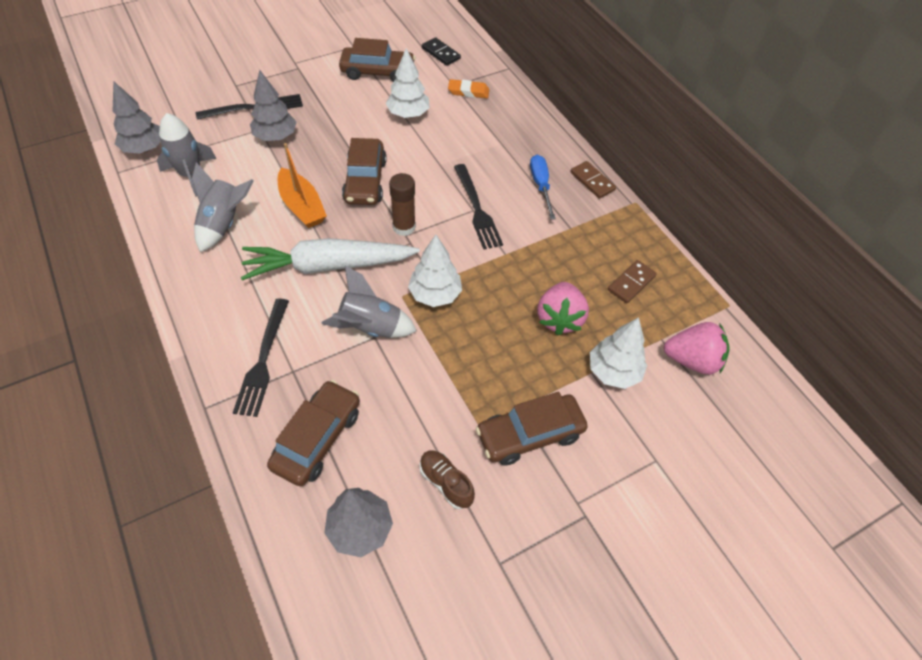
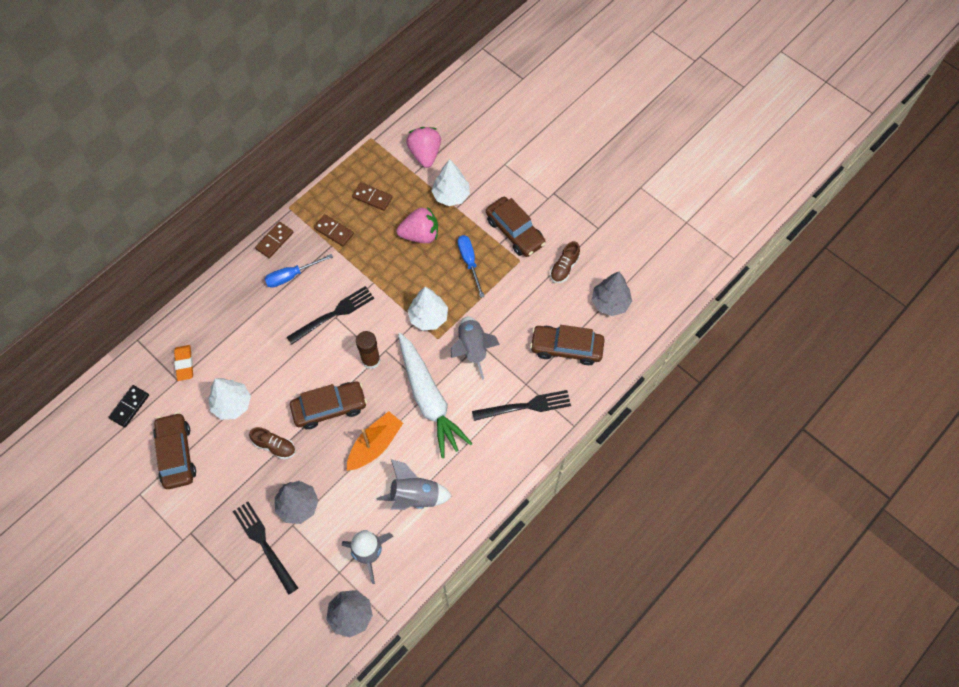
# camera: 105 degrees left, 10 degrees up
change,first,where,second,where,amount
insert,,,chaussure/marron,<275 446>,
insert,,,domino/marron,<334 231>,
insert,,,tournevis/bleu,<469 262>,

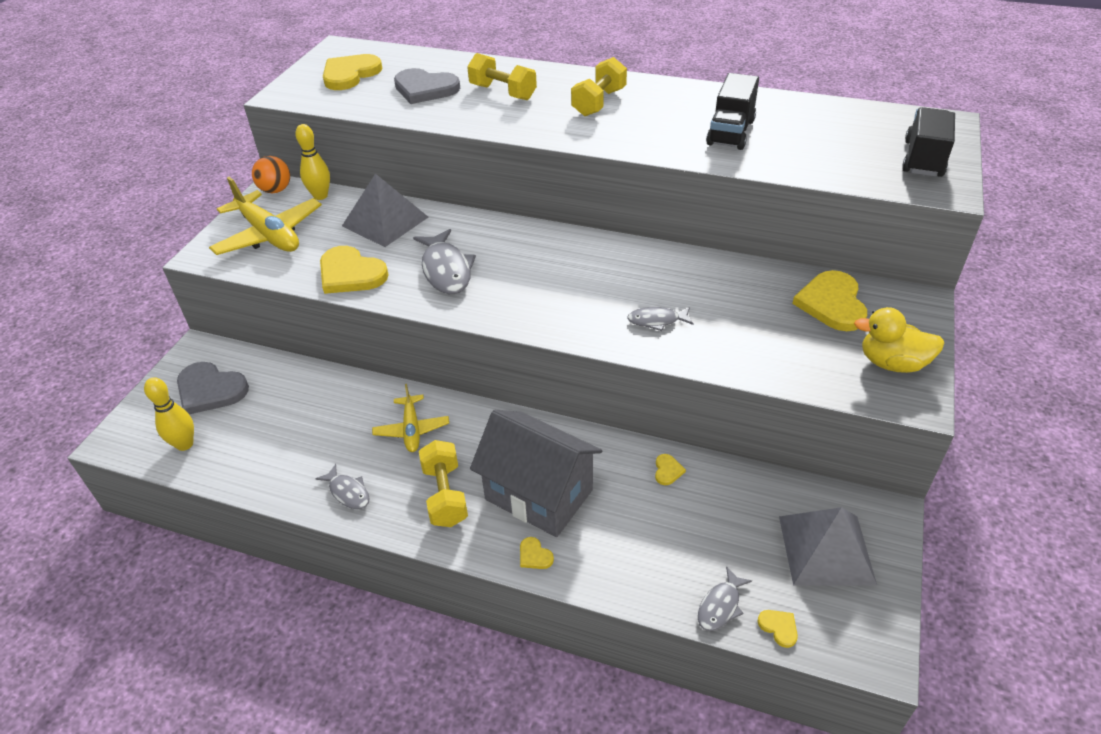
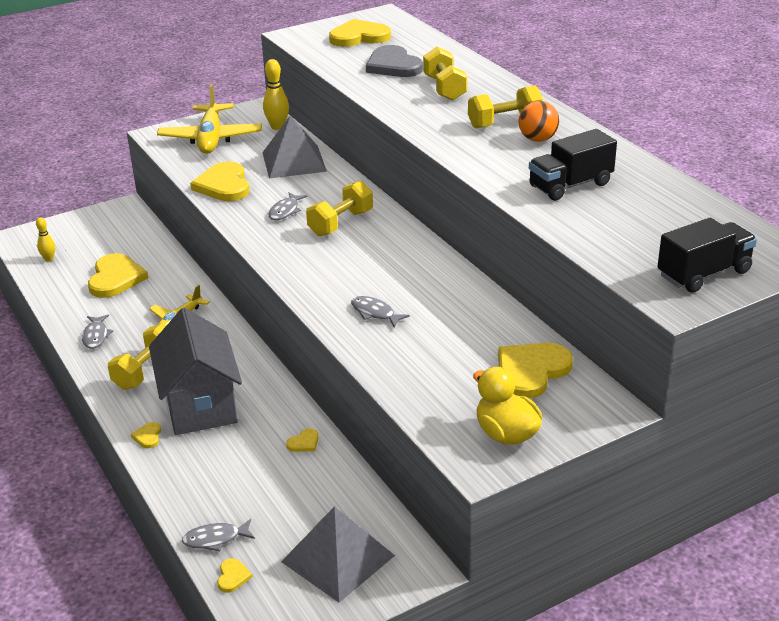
# camera: 40 degrees right, 10 degrees down
change,first,where,second,where,amount
resize,quille/jaune,<185 444>,,<49 259>,x0.63
insert,,,cœur/jaune,<115 278>,
resize,poisson/gris,<446 270>,,<285 211>,x0.57
insert,,,haltère/jaune,<340 223>,
move,balle/orange,<276 190>,,<537 139>,
delete,cœur/gris,<210 390>,,,

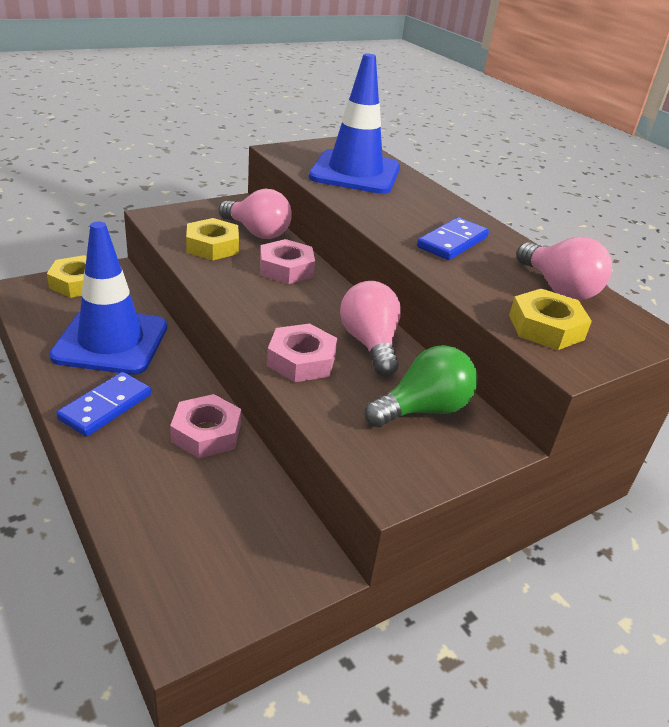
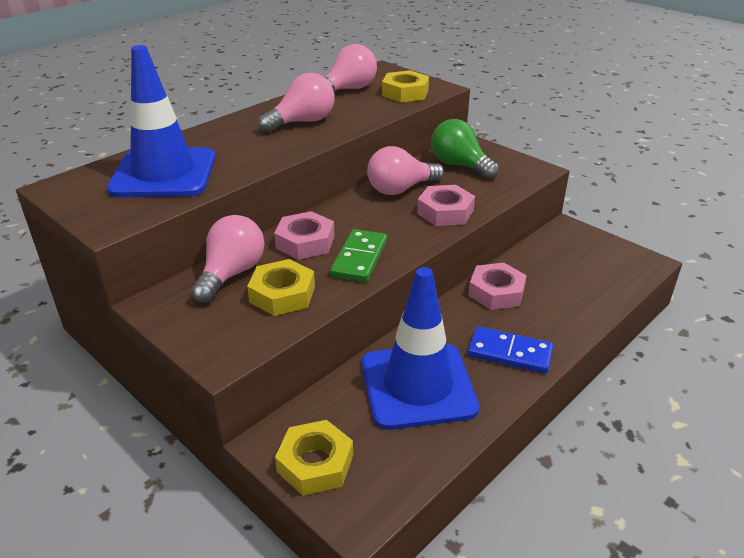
# camera: 100 degrees left, 0 degrees up
change,first,where,second,where,amount
replace,domino/bleu,<452 242>,ampoule/rose,<302 122>,
insert,,,domino/vert,<359 258>,

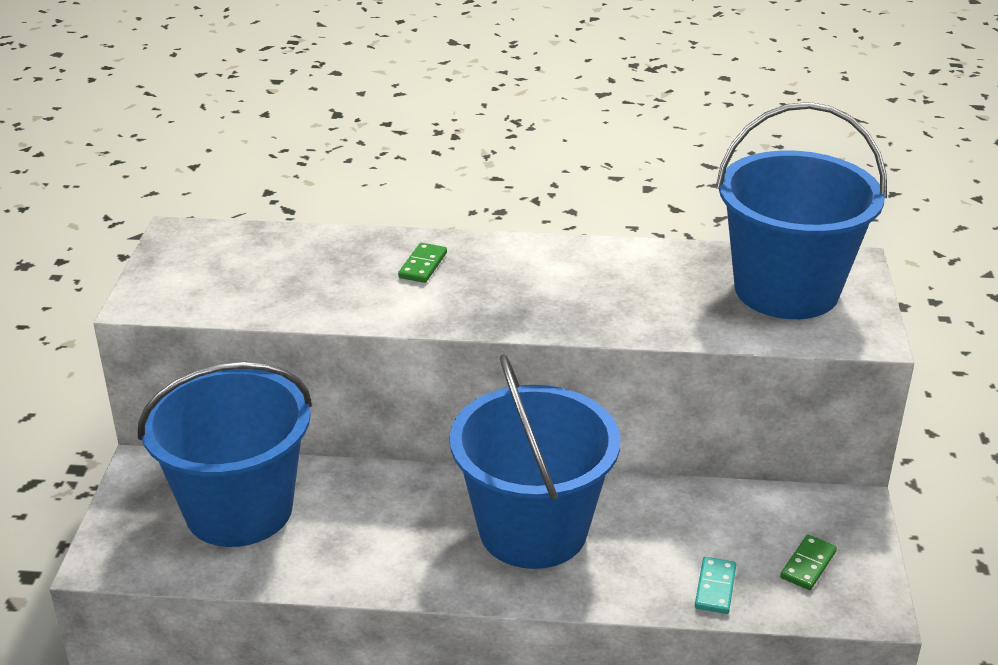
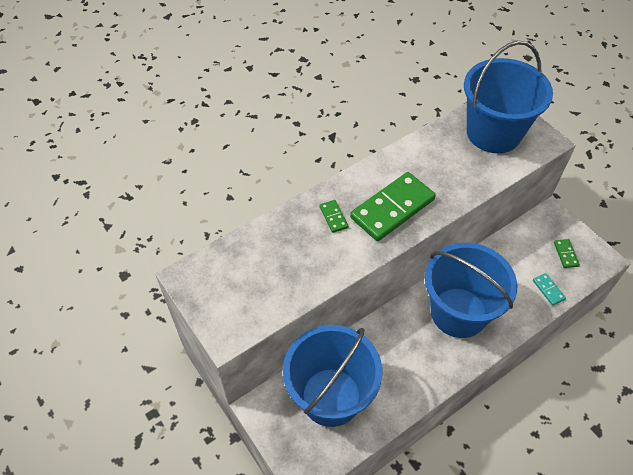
# camera: 40 degrees left, 20 degrees up
change,first,where,second,where,amount
insert,,,domino/vert,<392 209>,

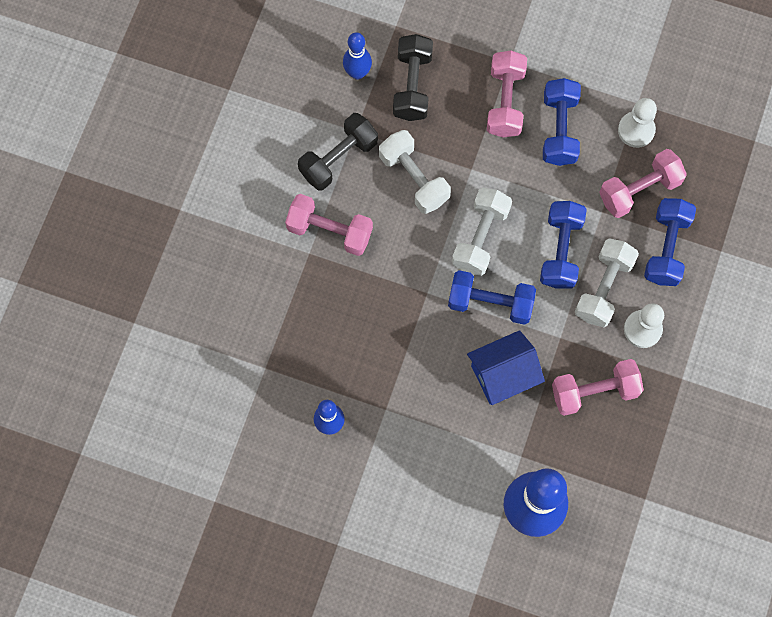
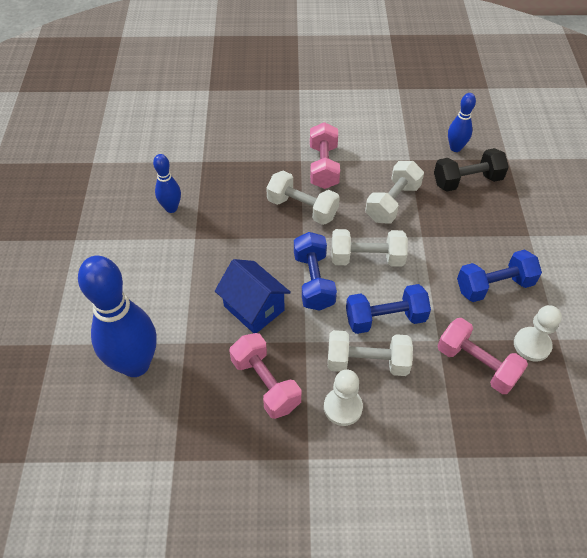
# camera: 70 degrees right, 20 degrees down
change,first,where,second,where,amount
insert,,,haltère/blanc,<302 208>,
delete,haltère/noir,<338 158>,,,
delete,haltère/rose,<505 102>,,,
delete,haltère/bleu,<666 248>,,,

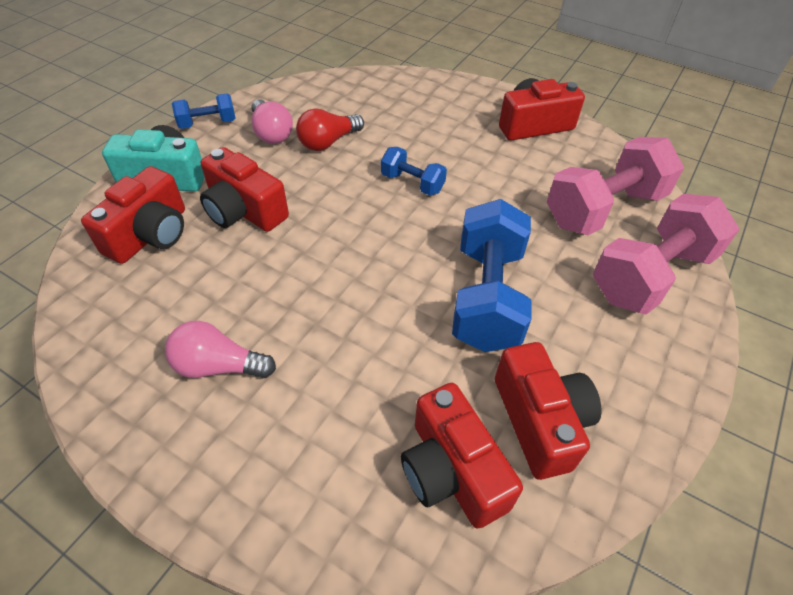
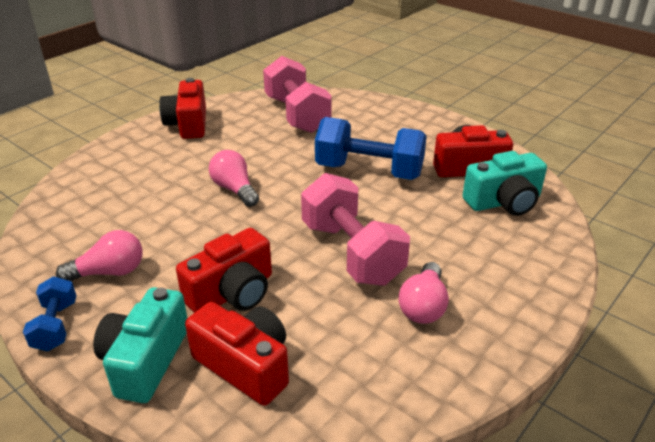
# camera: 80 degrees left, 15 degrees down
change,first,where,second,where,amount
replace,haltère/bleu,<412 183>,ampoule/rose,<235 189>,
move,haltère/rose,<651 275>,,<352 252>,
recolor,appareil photo/rouge,<451 471>,appareil photo/turquoise,<504 202>,
delete,ampoule/rouge,<328 142>,,,

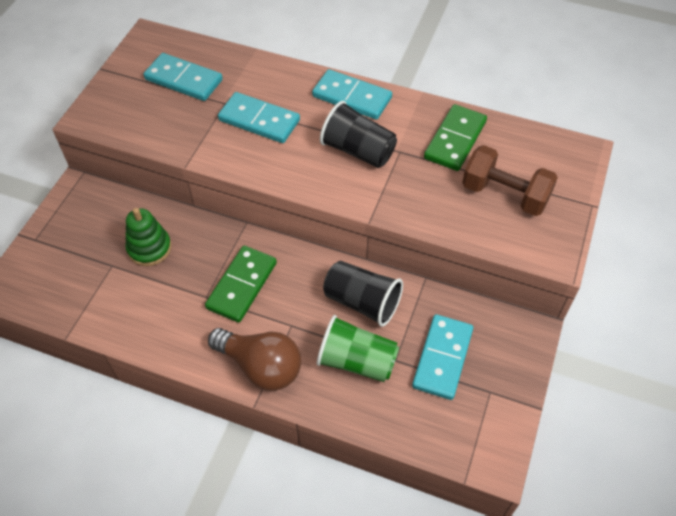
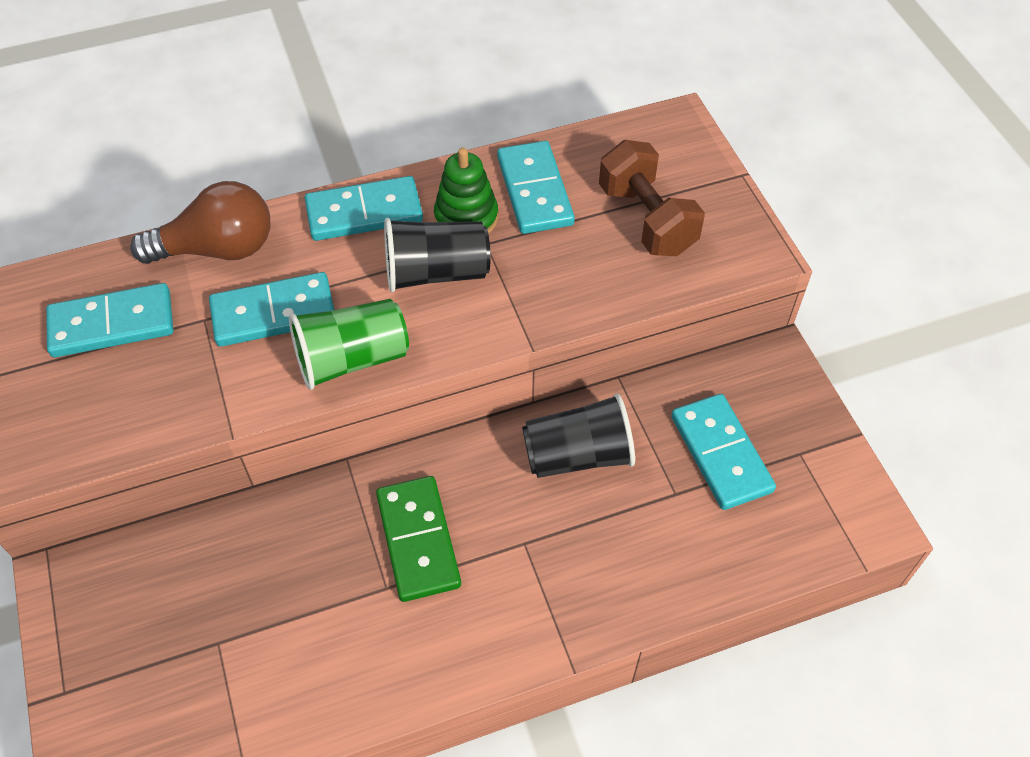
# camera: 40 degrees left, 0 degrees up
change,first,where,second,where,amount
move,ampoule/marron,<260 366>,,<217 249>,
move,gobelet/vert,<357 361>,,<352 359>,
move,jouet à empiler/vert,<149 248>,,<466 217>,
recolor,domino/vert,<455 140>,domino/turquoise,<535 191>,
rotate,haltère/marron,<505 194>,,<646 219>,75 degrees clockwise

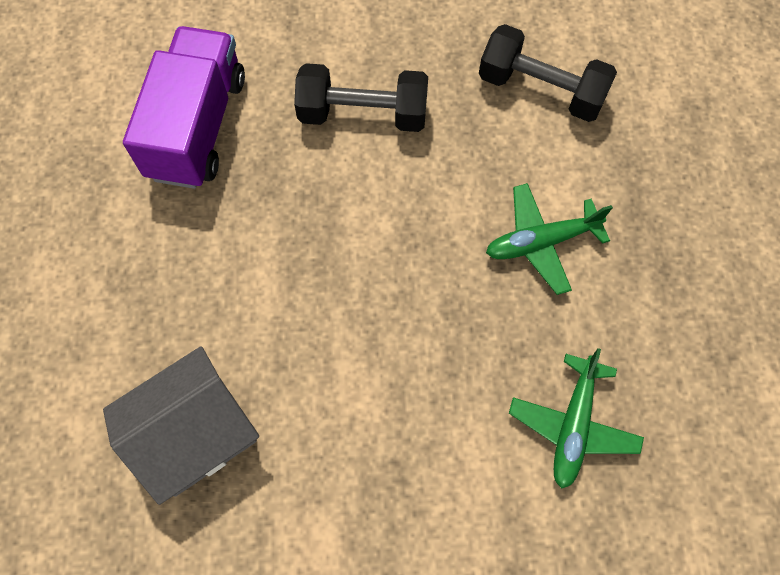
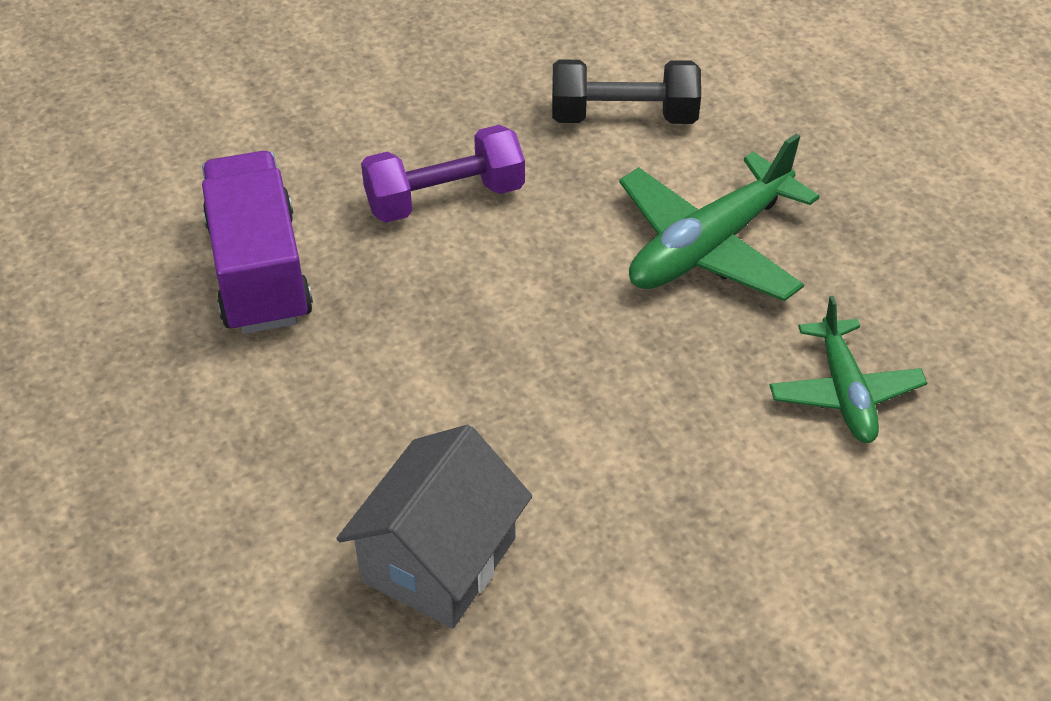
# camera: 25 degrees left, 20 degrees down
change,first,where,second,where,amount
recolor,haltère/noir,<363 114>,haltère/violet,<445 198>,
resize,avion/vert,<541 242>,,<709 247>,x1.57

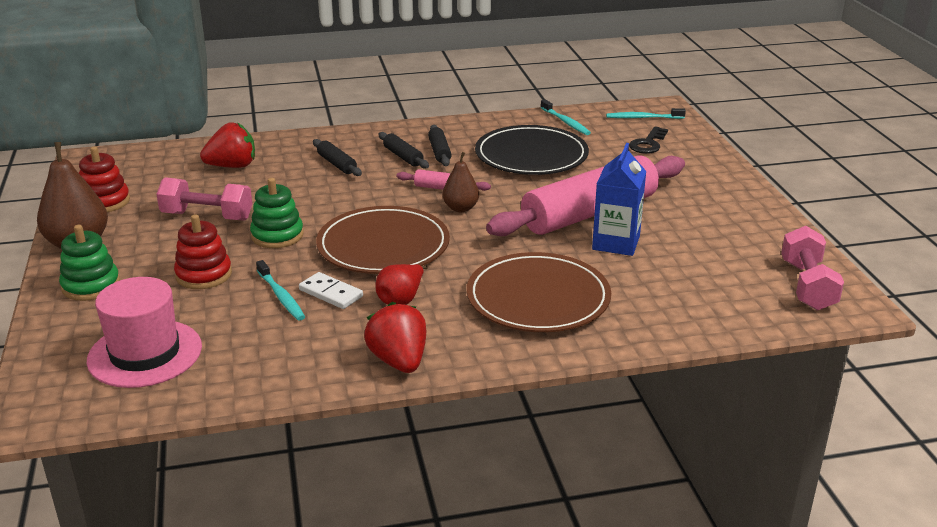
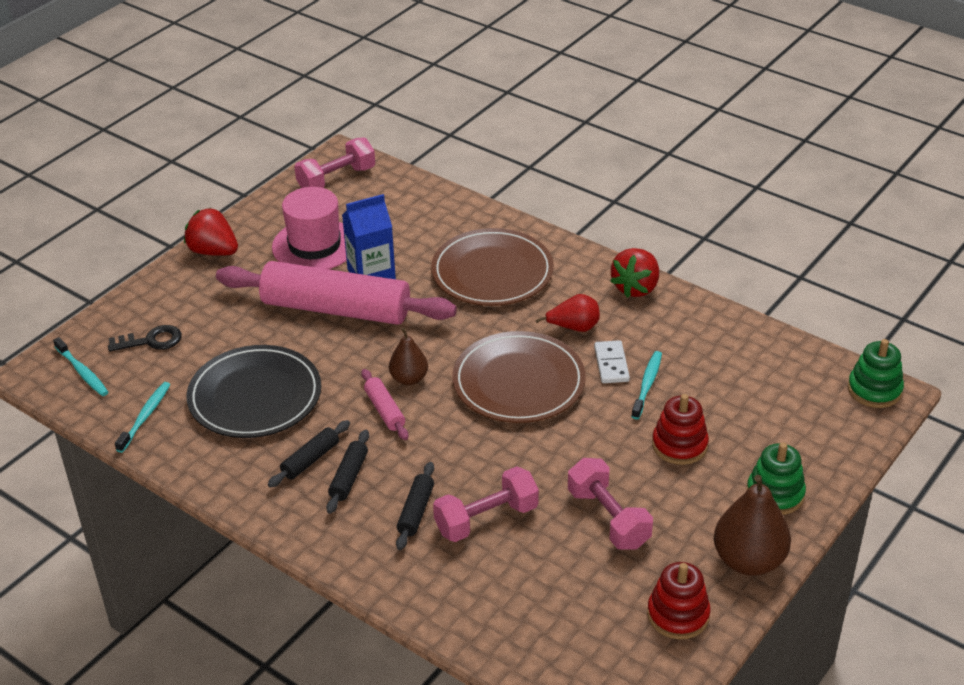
# camera: 130 degrees left, 10 degrees up
change,first,where,second,where,amount
move,fraise/rouge,<232 166>,,<213 251>,
move,chapeau/rose,<145 353>,,<314 245>,
insert,,,haltère/rose,<486 519>,
move,jouet à empiler/vert,<277 235>,,<874 390>,

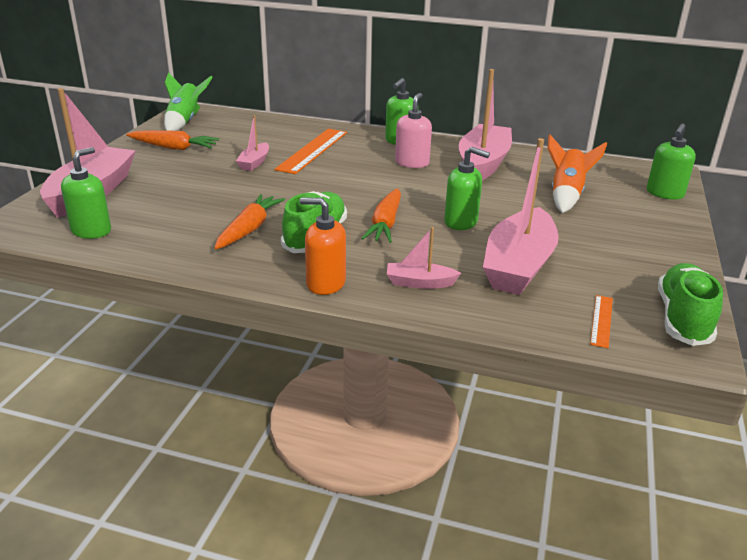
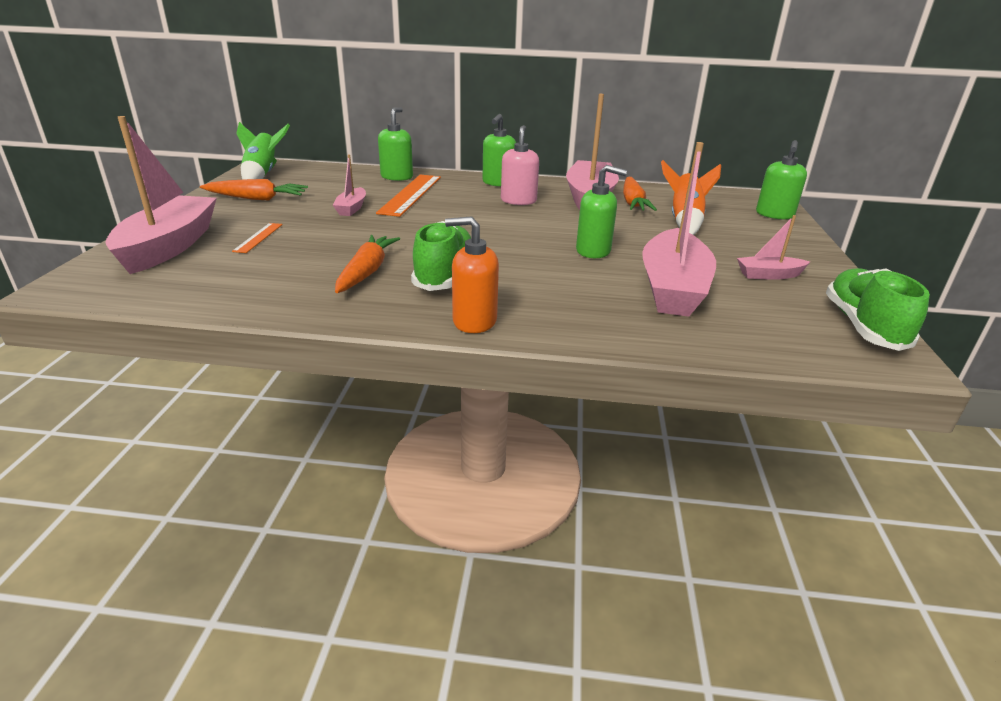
# camera: 10 degrees left, 0 degrees up
change,first,where,second,where,amount
move,règle/orange,<601 320>,,<258 237>,
move,distributeur de savon/vert,<91 231>,,<397 177>,
move,carotte/orange,<385 224>,,<633 202>,
move,bateau/rose,<419 283>,,<769 275>,

